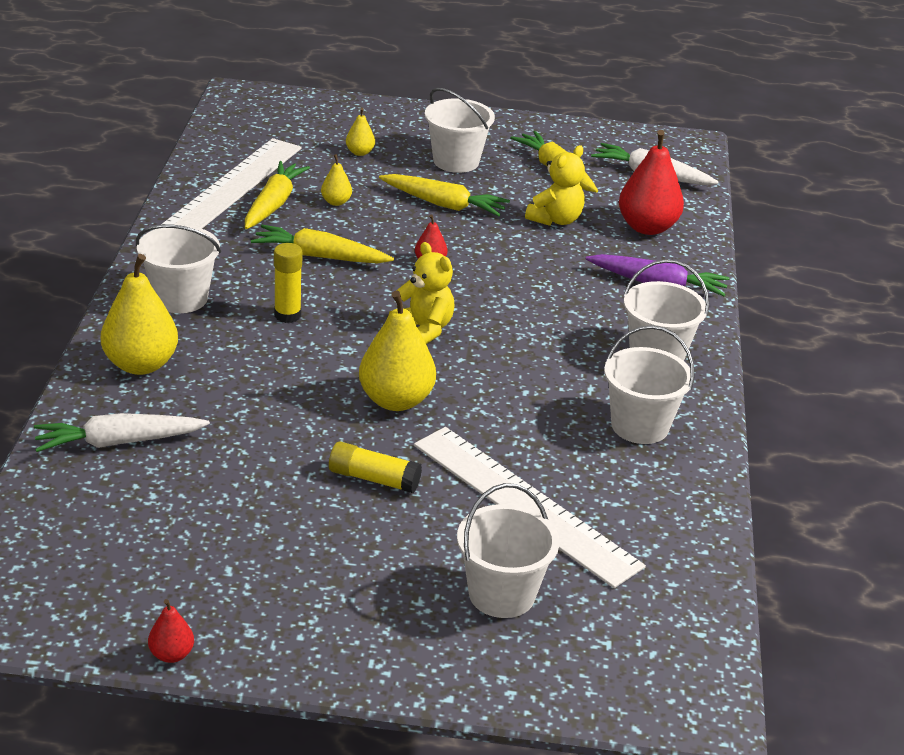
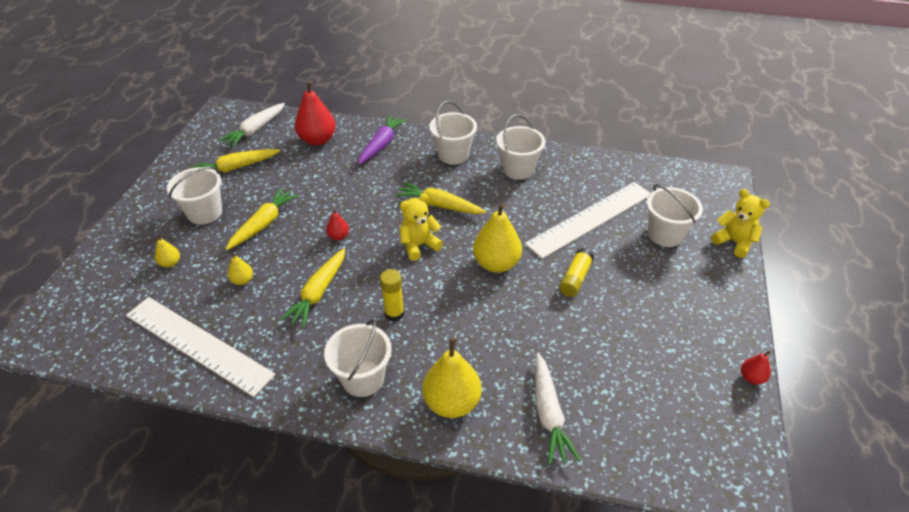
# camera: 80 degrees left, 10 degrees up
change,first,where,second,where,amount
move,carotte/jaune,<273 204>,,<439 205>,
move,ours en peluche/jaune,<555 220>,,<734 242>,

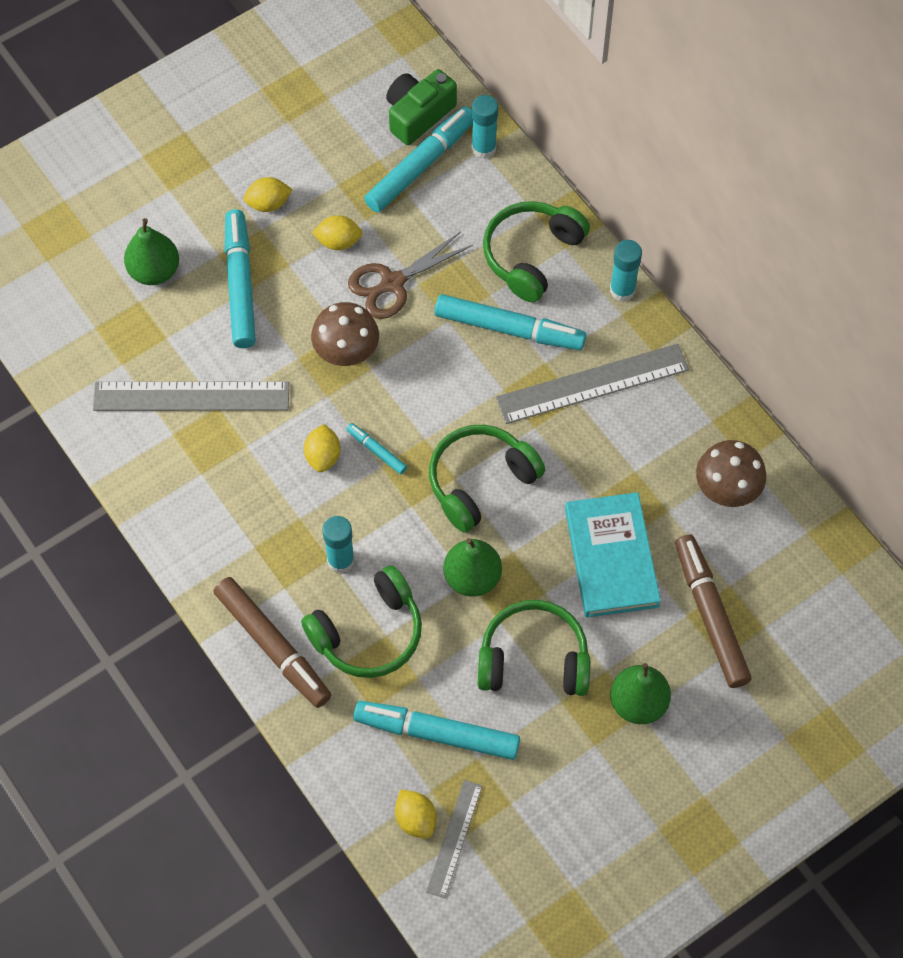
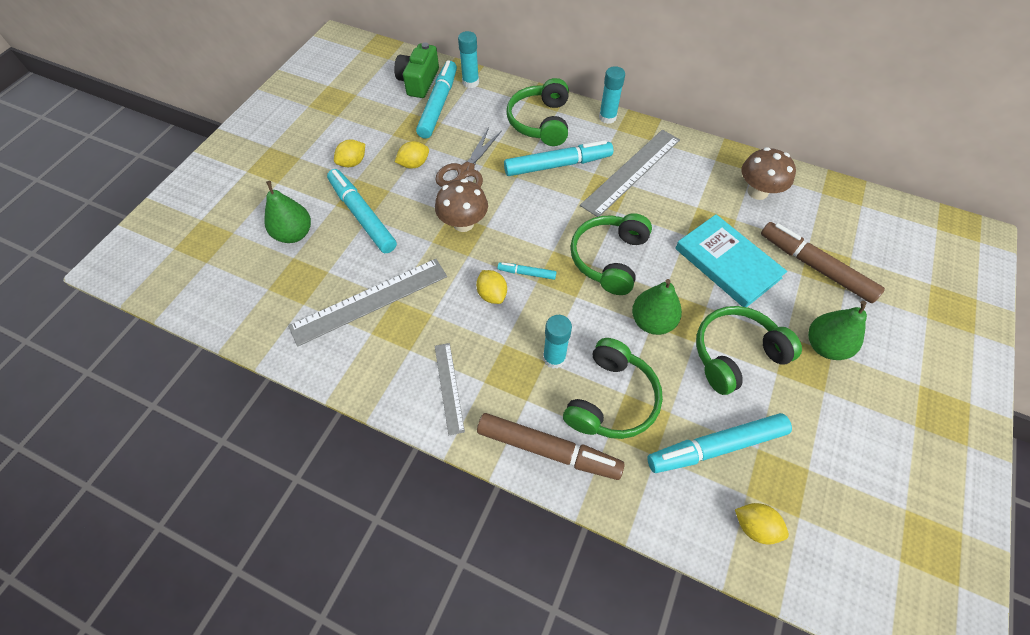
# camera: 30 degrees left, 5 degrees down
change,first,where,second,where,amount
move,règle/gris,<454 838>,,<449 387>,

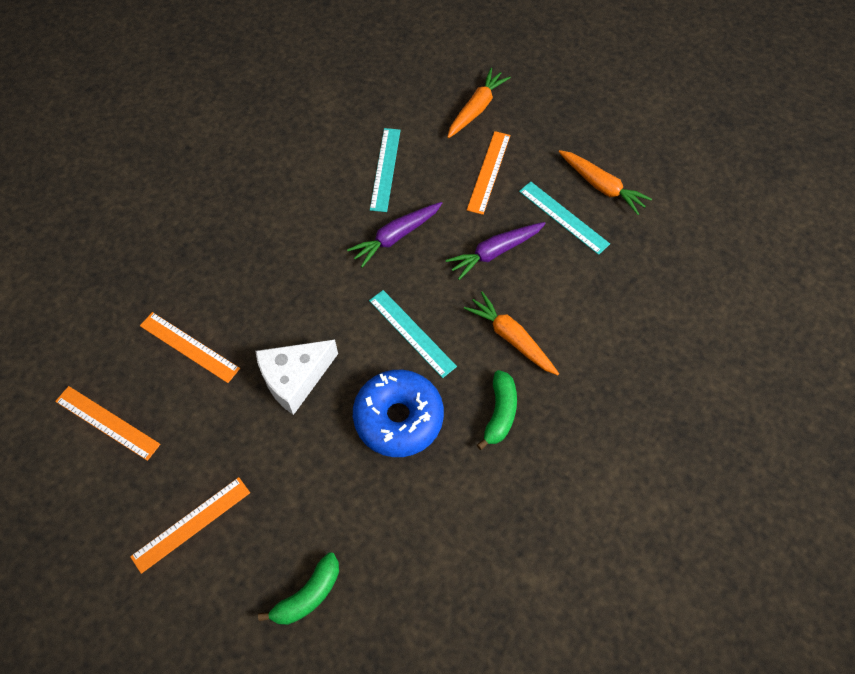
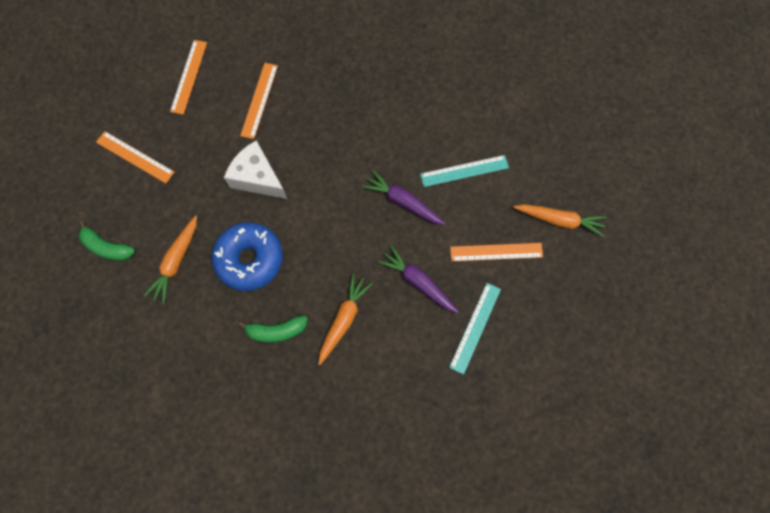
# camera: 70 degrees right, 10 degrees up
change,first,where,second,where,amount
move,carotte/orange,<601 186>,,<176 261>,
delete,règle/turquoise,<412 333>,,,

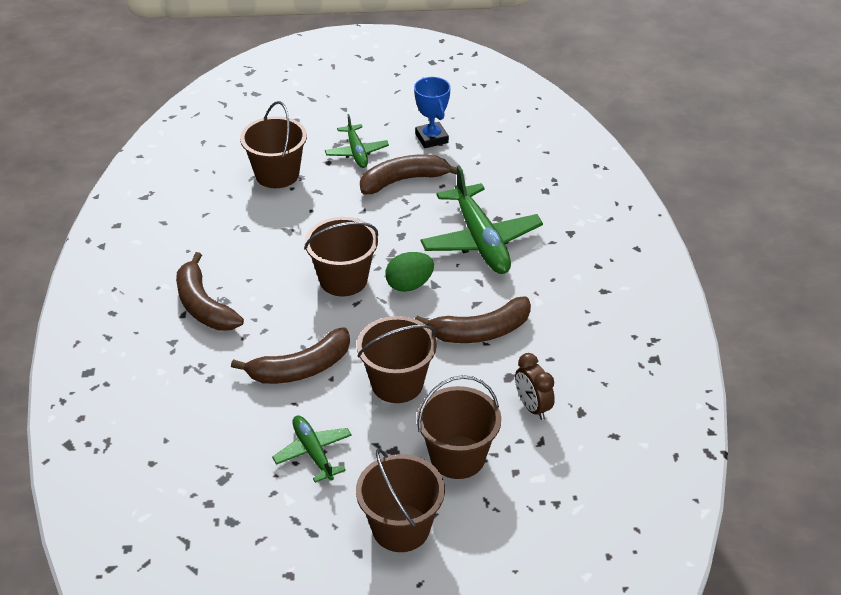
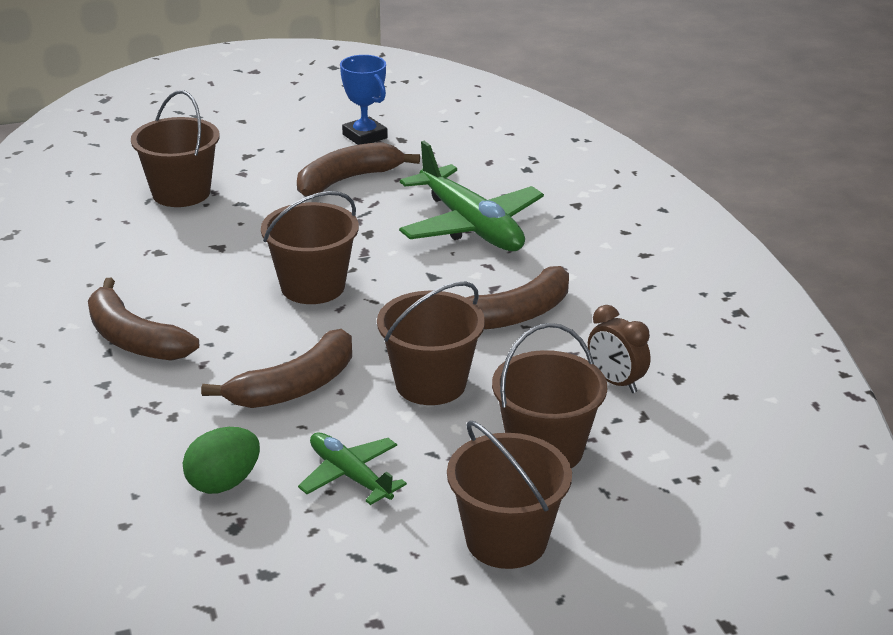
# camera: 15 degrees left, 10 degrees down
change,first,where,second,where,amount
move,œuf/vert,<409 285>,,<223 483>,
delete,avion/vert,<356 152>,,,

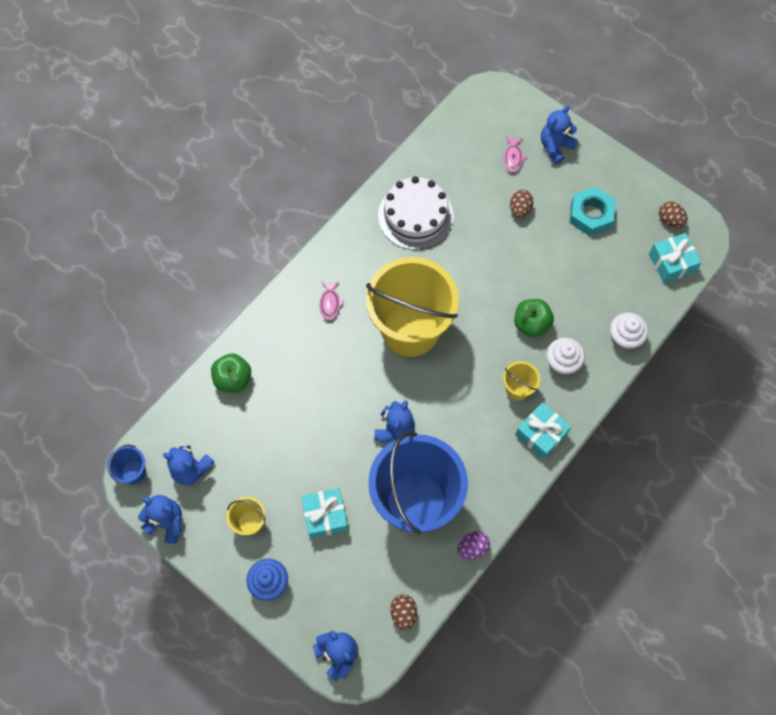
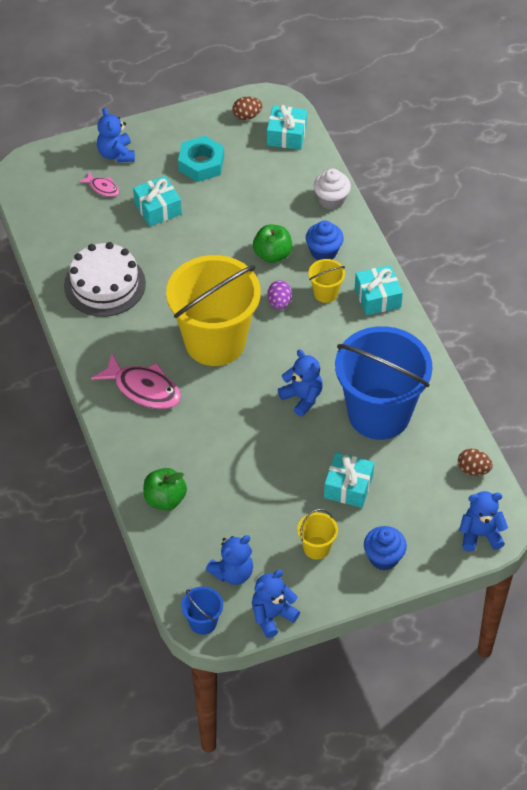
# camera: 60 degrees left, 15 degrees down
change,first,where,second,where,amount
resize,poisson/rose,<330 303>,,<143 389>,x1.96
replace,œuf/marron,<520 209>,cadeau/turquoise,<157 208>,
move,œuf/violet,<472 548>,,<279 303>,
recolor,muffin/blanc,<561 363>,muffin/bleu,<324 252>,

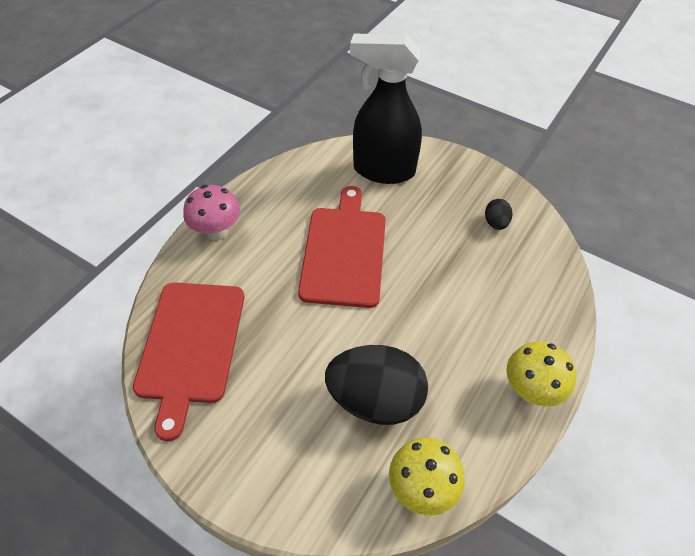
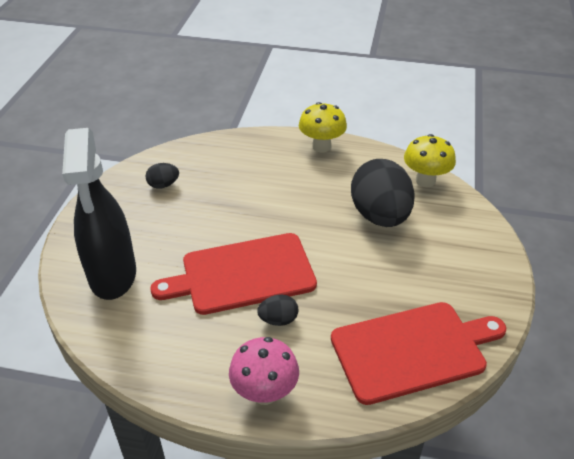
# camera: 110 degrees left, 10 degrees down
change,first,where,second,where,amount
insert,,,œuf/noir,<278 320>,

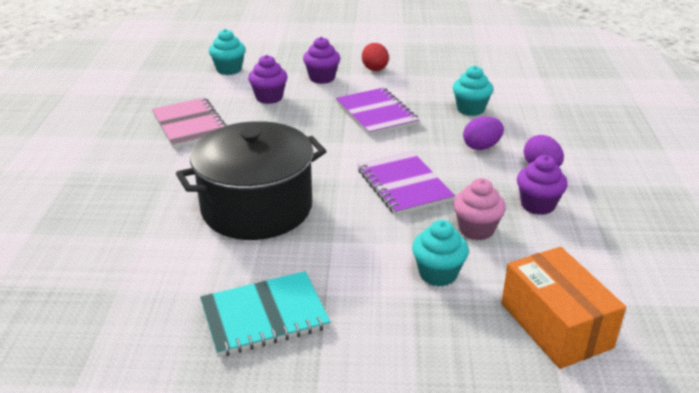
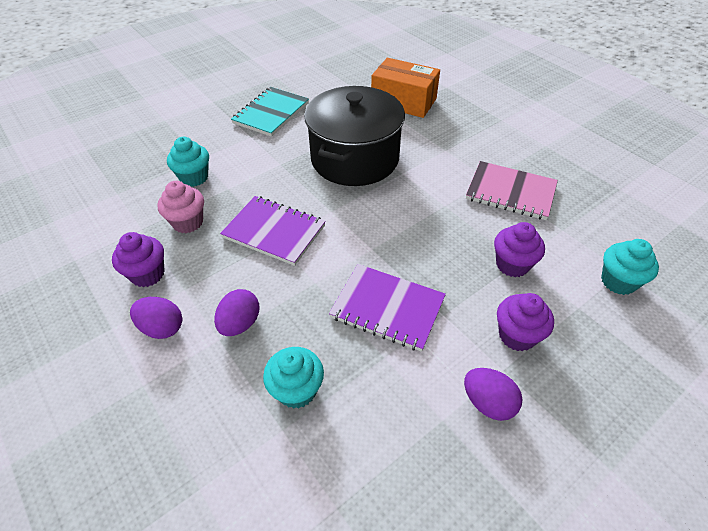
# camera: 140 degrees right, 15 degrees up
change,first,where,second,where,amount
move,boîte/orange,<555 325>,,<403 102>,
recolor,œuf/rouge,<375 70>,œuf/violet,<488 403>,

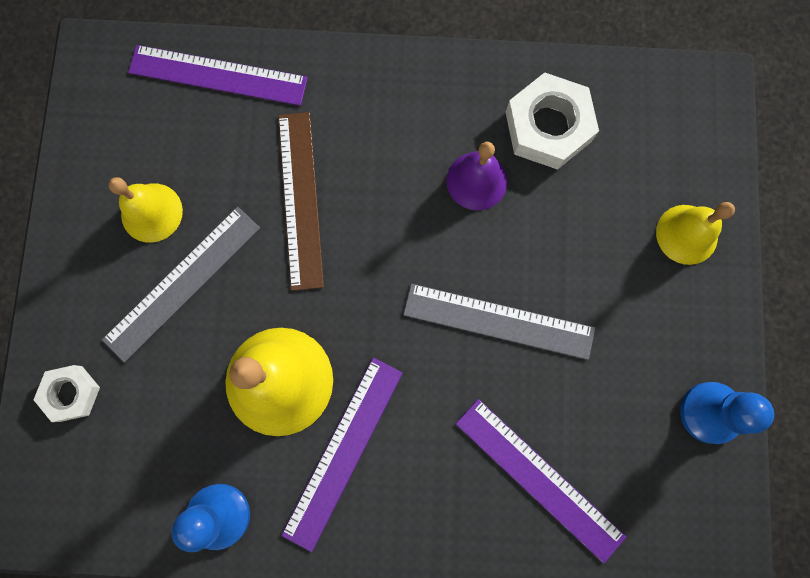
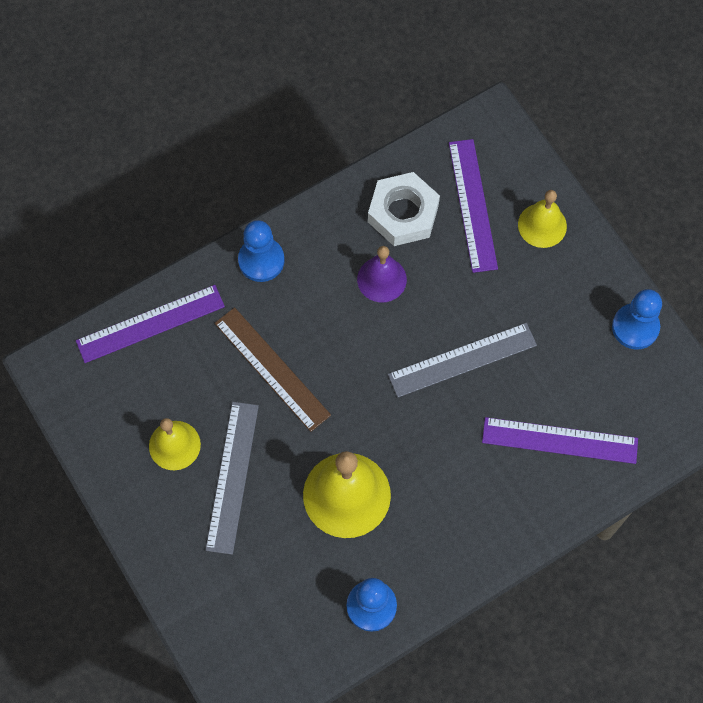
# camera: 35 degrees left, 10 degrees down
change,first,where,second,where,amount
insert,,,pion/bleu,<261 260>,
move,règle/violet,<343 452>,,<472 205>,
delete,écrou/blanc,<71 393>,,,

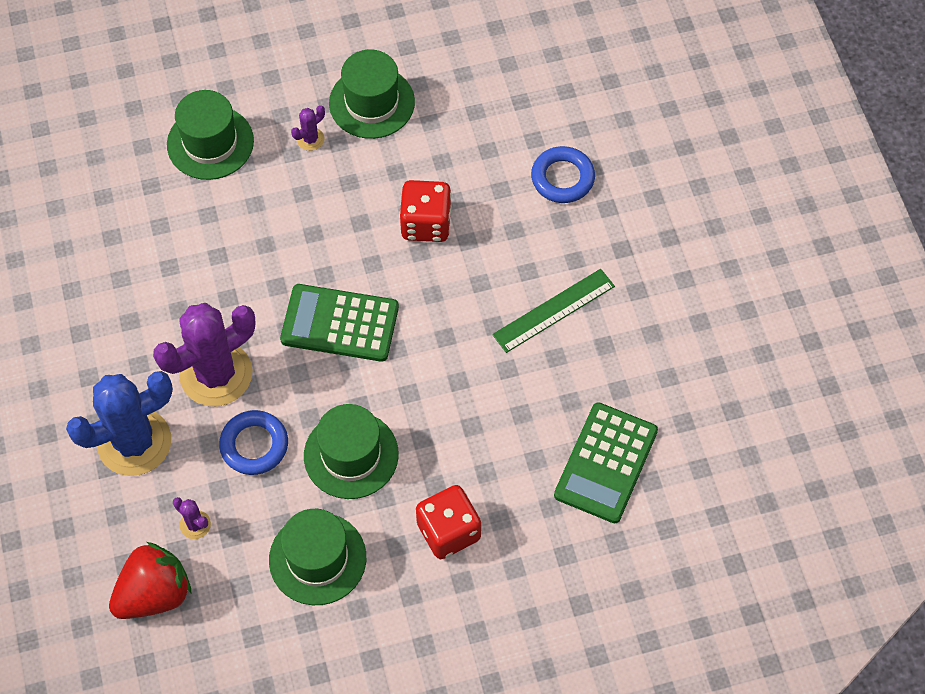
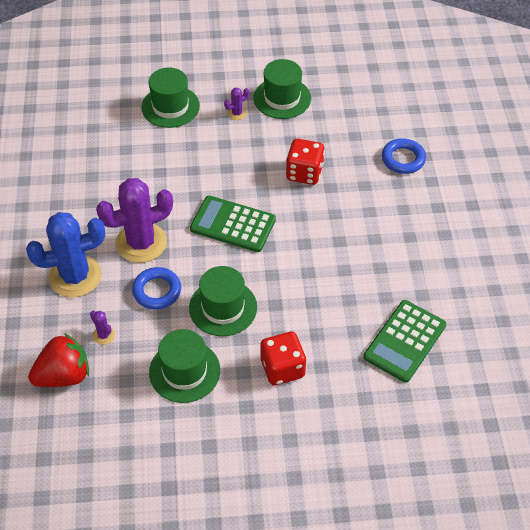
# camera: 10 degrees right, 10 degrees down
change,first,where,second,where,amount
delete,règle/vert,<554 310>,,,

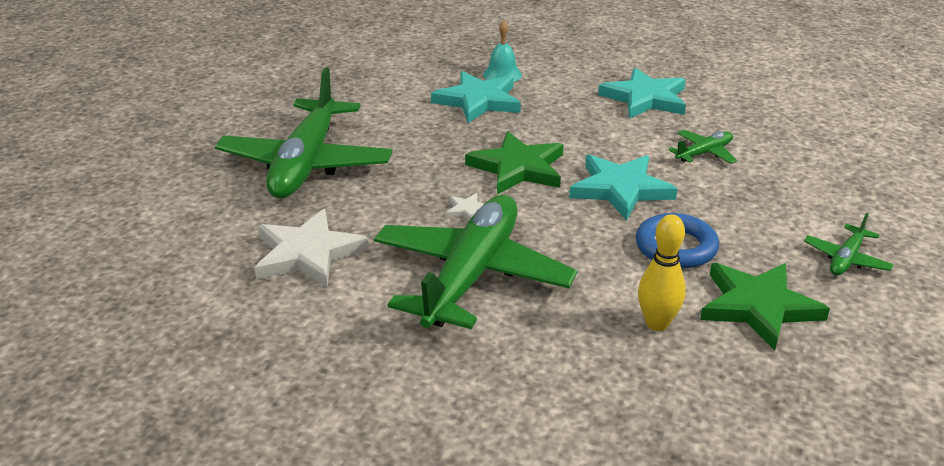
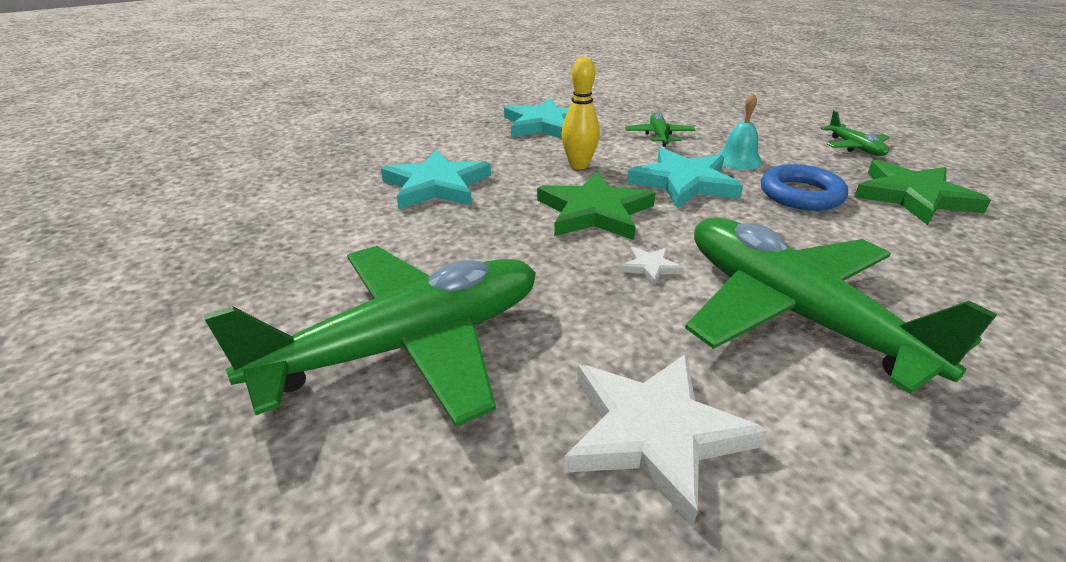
# camera: 55 degrees left, 0 degrees up
change,first,where,second,where,amount
rotate,avion/vert,<306 164>,,<409 345>,75 degrees counterclockwise
move,quille/jaune,<657 323>,,<579 165>,
move,cloche/turquoise,<502 74>,,<738 160>,

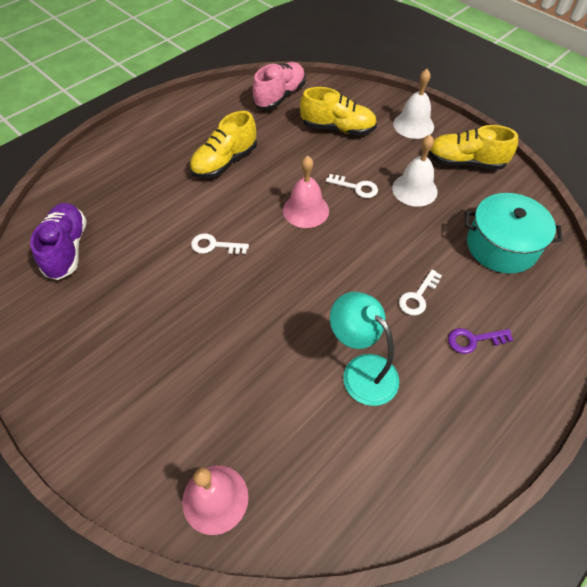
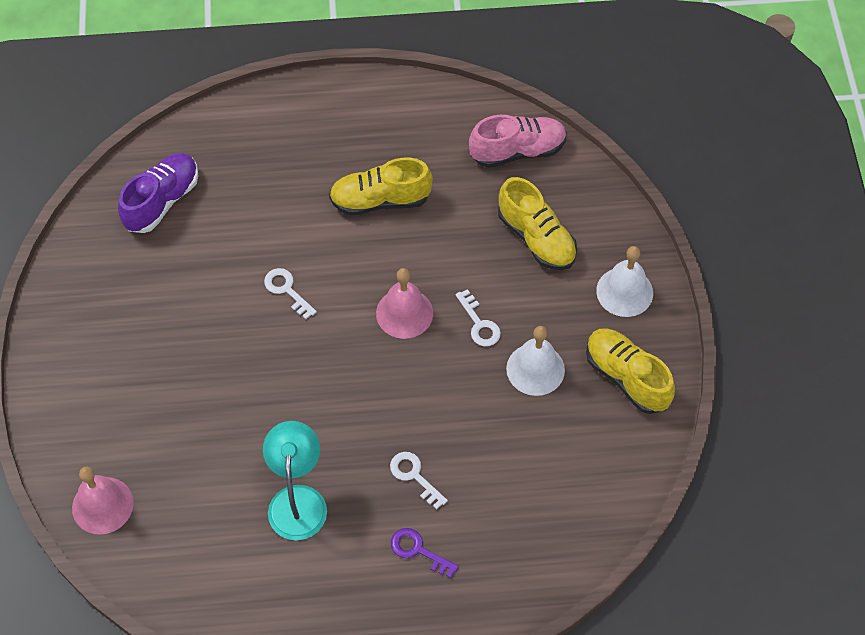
# camera: 40 degrees right, 5 degrees up
change,first,where,second,where,amount
rotate,clé/blanc,<418 296>,,<414 476>,60 degrees clockwise
delete,marmite/turquoise,<501 246>,,,

